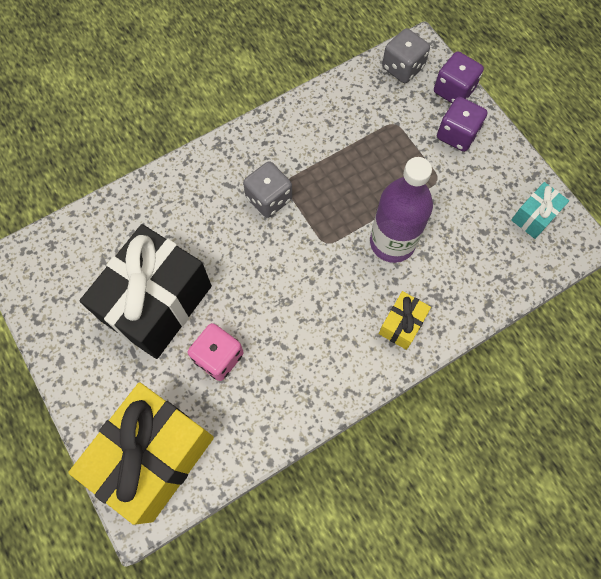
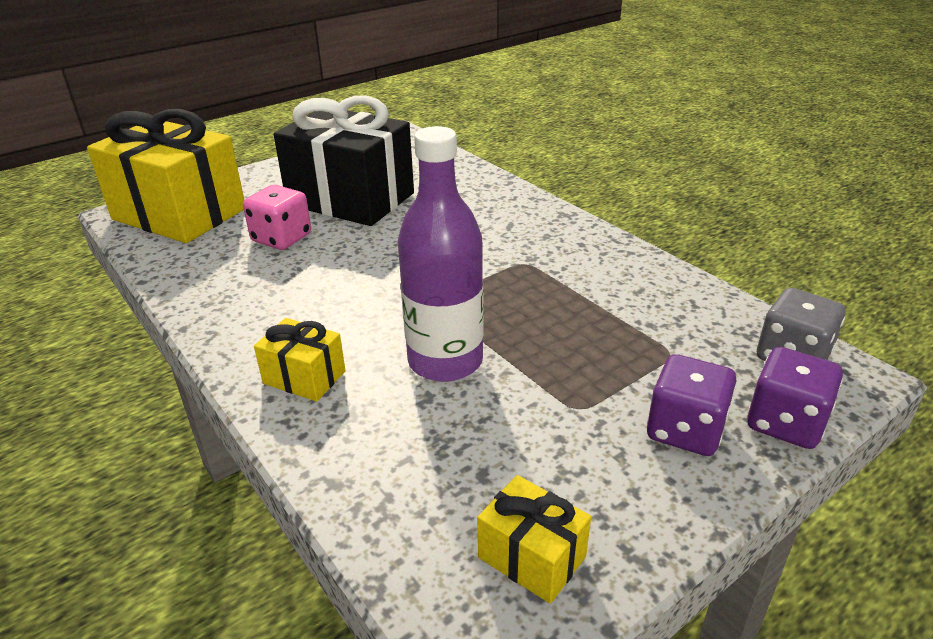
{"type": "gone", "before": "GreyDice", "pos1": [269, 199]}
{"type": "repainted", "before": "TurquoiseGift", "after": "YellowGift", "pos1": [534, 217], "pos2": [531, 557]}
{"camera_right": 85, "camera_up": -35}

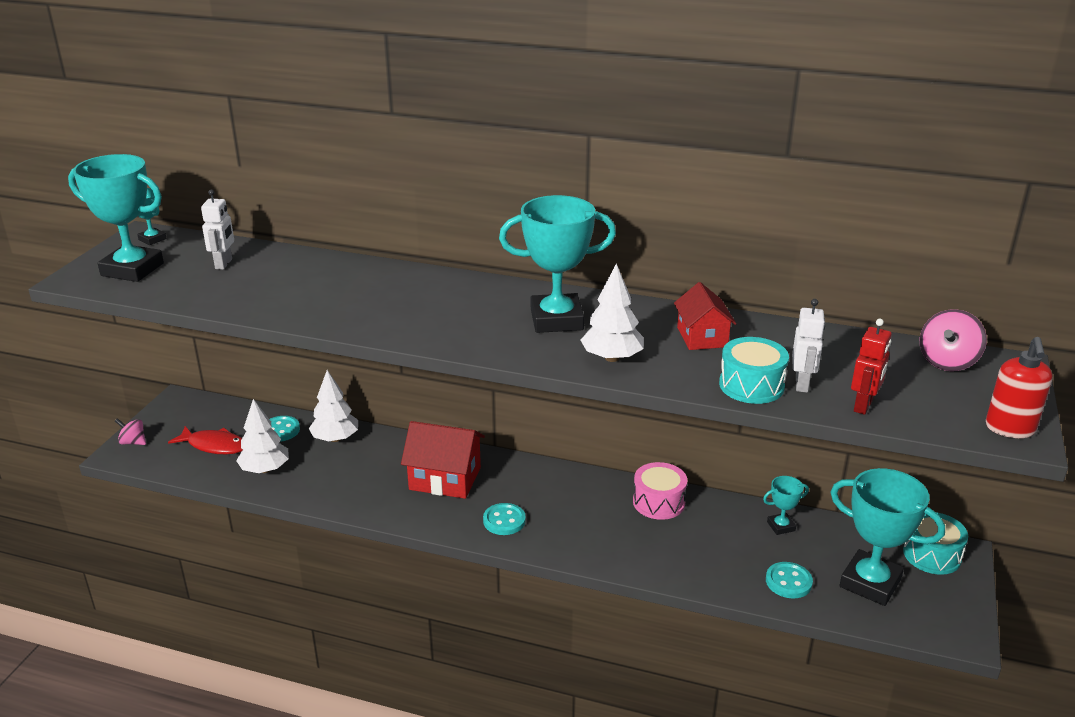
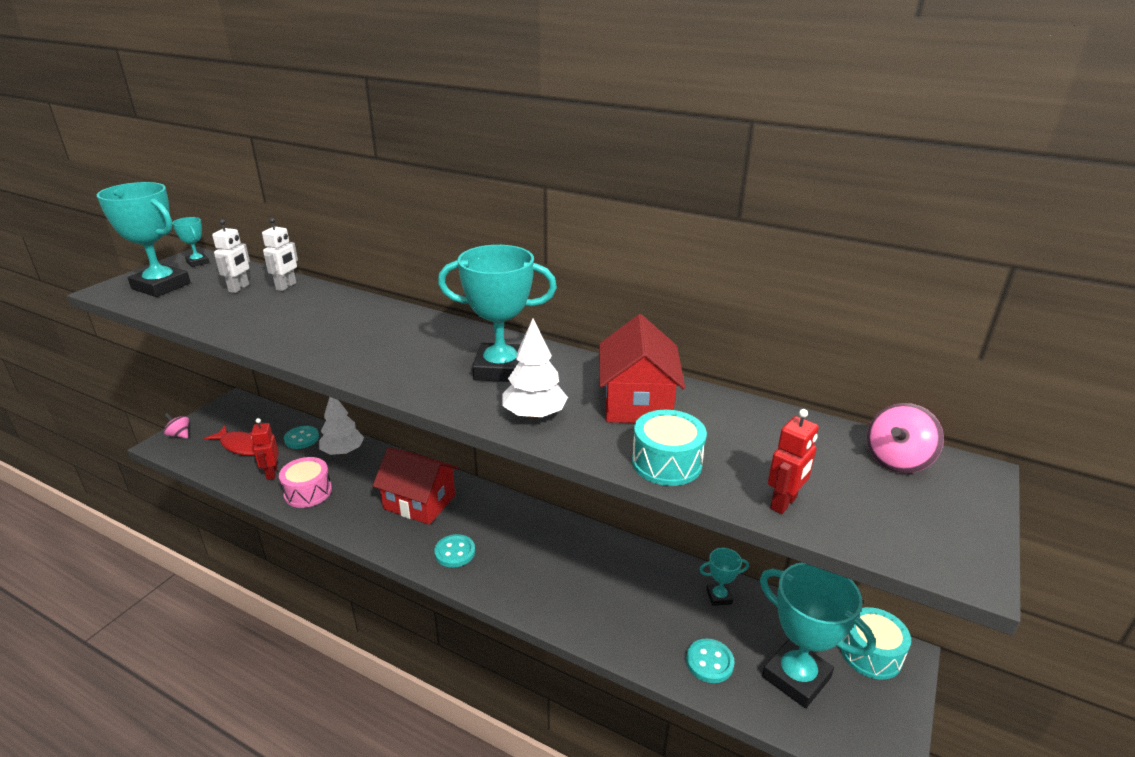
{"type": "gone", "before": "RedSoapDispenser", "pos1": [1010, 429]}
{"type": "shifted", "before": "PinkDrum", "pos1": [658, 502], "pos2": [308, 492]}
{"type": "shifted", "before": "WhiteRobot", "pos1": [802, 384], "pos2": [286, 286]}
{"type": "swapped", "before": "WhiteTree", "after": "RedRobot", "pos1": [265, 469], "pos2": [271, 473]}
{"type": "scaled", "before": "RedHouse", "pos1": [702, 337], "pos2": [637, 402], "scale": 1.54}
{"camera_right": 10, "camera_up": 0}

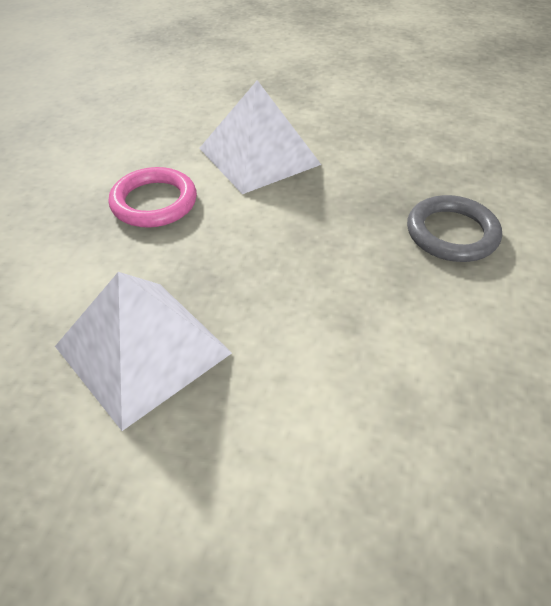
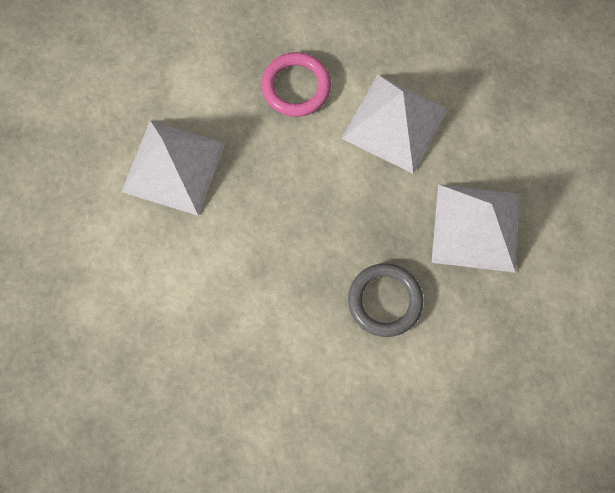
{"type": "new", "after": "WhitePyramid", "pos2": [476, 227]}
{"camera_right": 60, "camera_up": 25}

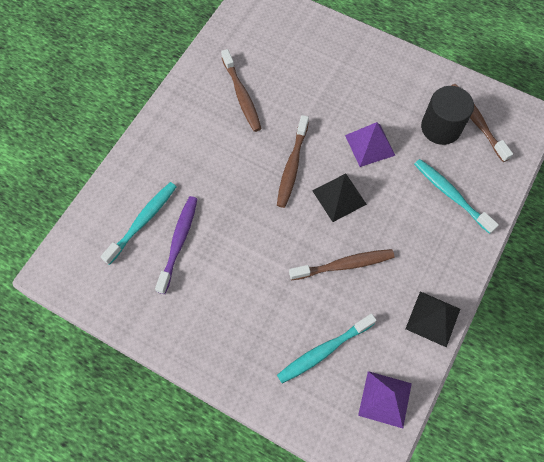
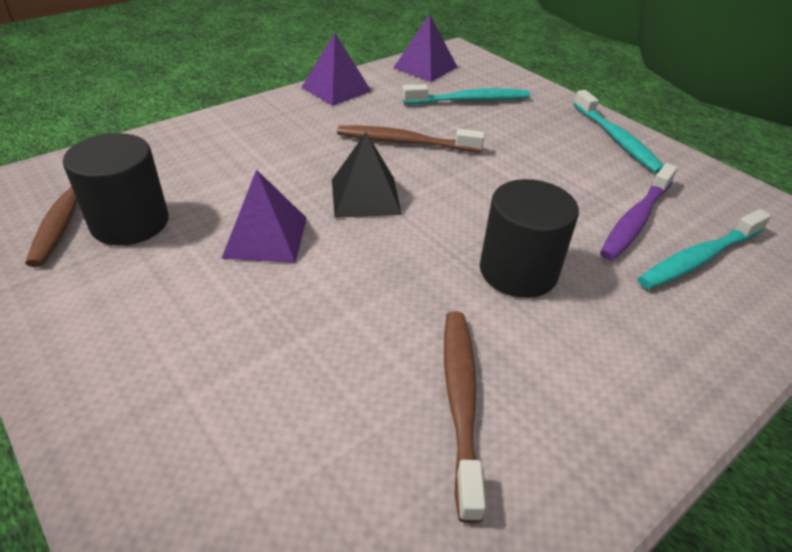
{"type": "gone", "before": "BrownToothbrush", "pos1": [292, 165]}
{"type": "new", "after": "BlackCylinder", "pos2": [518, 271]}
{"type": "shifted", "before": "TurquoiseToothbrush", "pos1": [451, 195], "pos2": [616, 139]}
{"type": "repainted", "before": "BlackPyramid", "after": "PurplePyramid", "pos1": [433, 318], "pos2": [336, 89]}
{"camera_right": -160, "camera_up": -25}

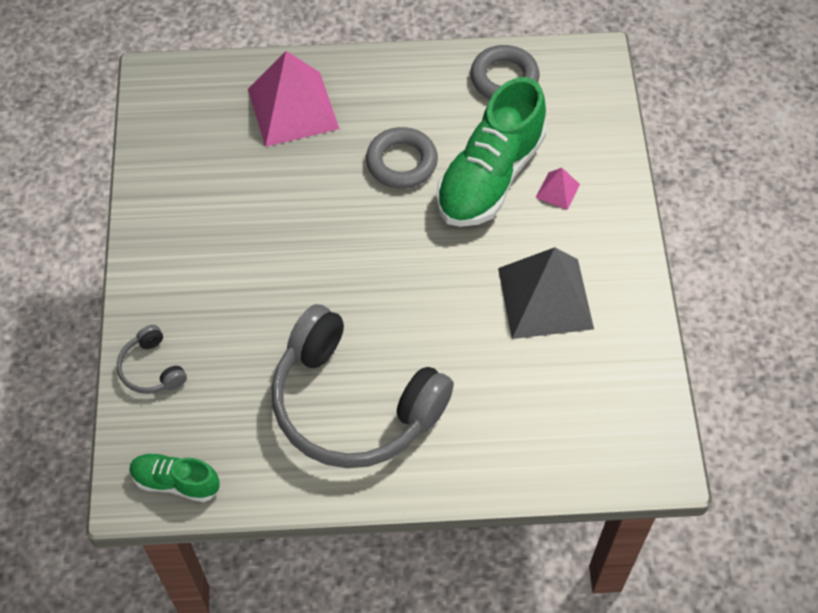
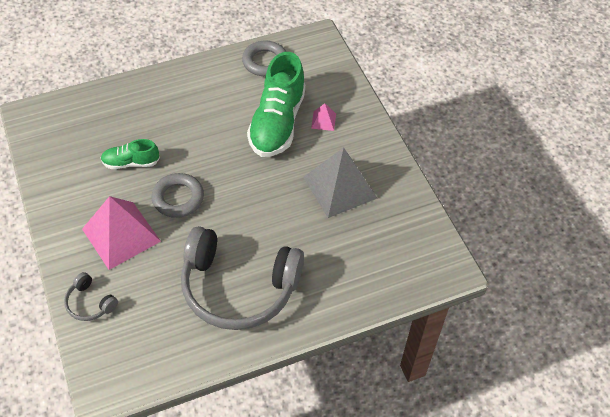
{"type": "shifted", "before": "GreenShoe", "pos1": [176, 482], "pos2": [131, 163]}
{"type": "shifted", "before": "PinkPyramid", "pos1": [292, 108], "pos2": [121, 235]}
{"type": "shifted", "before": "GreyRing", "pos1": [401, 162], "pos2": [178, 198]}
{"camera_right": -20, "camera_up": -5}

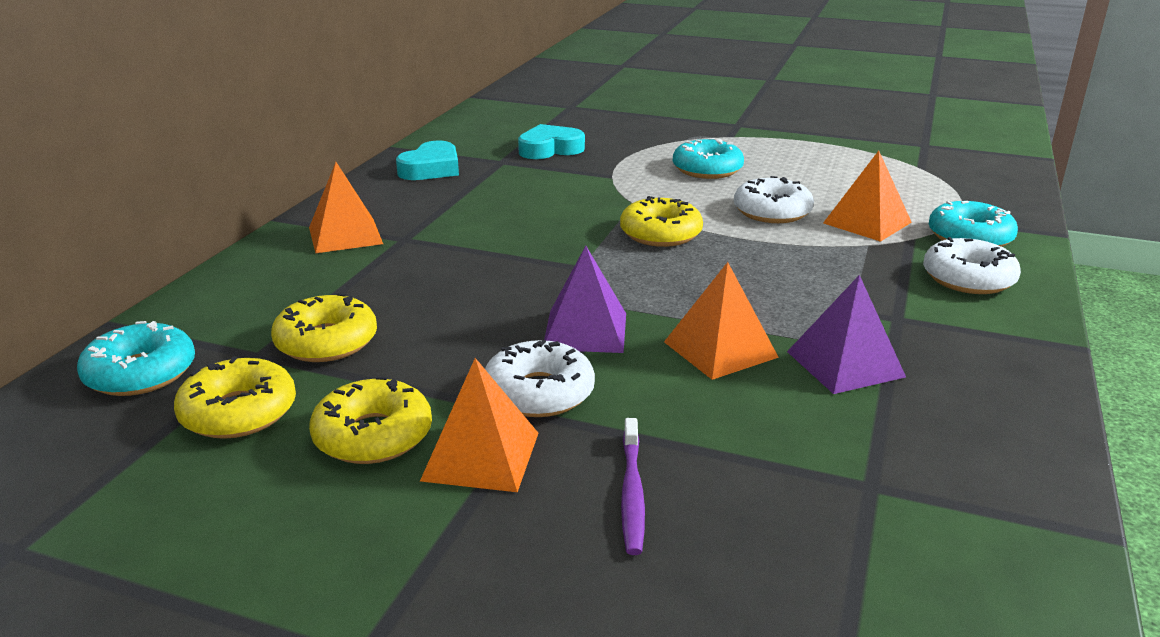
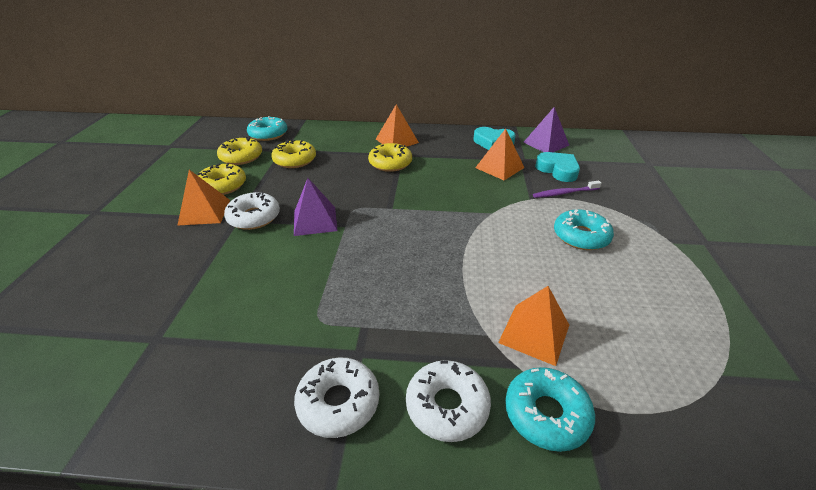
{"type": "shifted", "before": "YellowDonut", "pos1": [660, 234], "pos2": [390, 163]}
{"type": "shifted", "before": "PurpleToothbrush", "pos1": [632, 494], "pos2": [564, 193]}
{"type": "shifted", "before": "OrangePyramid", "pos1": [720, 349], "pos2": [499, 167]}
{"type": "shifted", "before": "WhiteDonut", "pos1": [772, 212], "pos2": [338, 402]}
{"type": "shifted", "before": "PurplePyramid", "pos1": [845, 364], "pos2": [546, 144]}
{"camera_right": 75, "camera_up": 10}

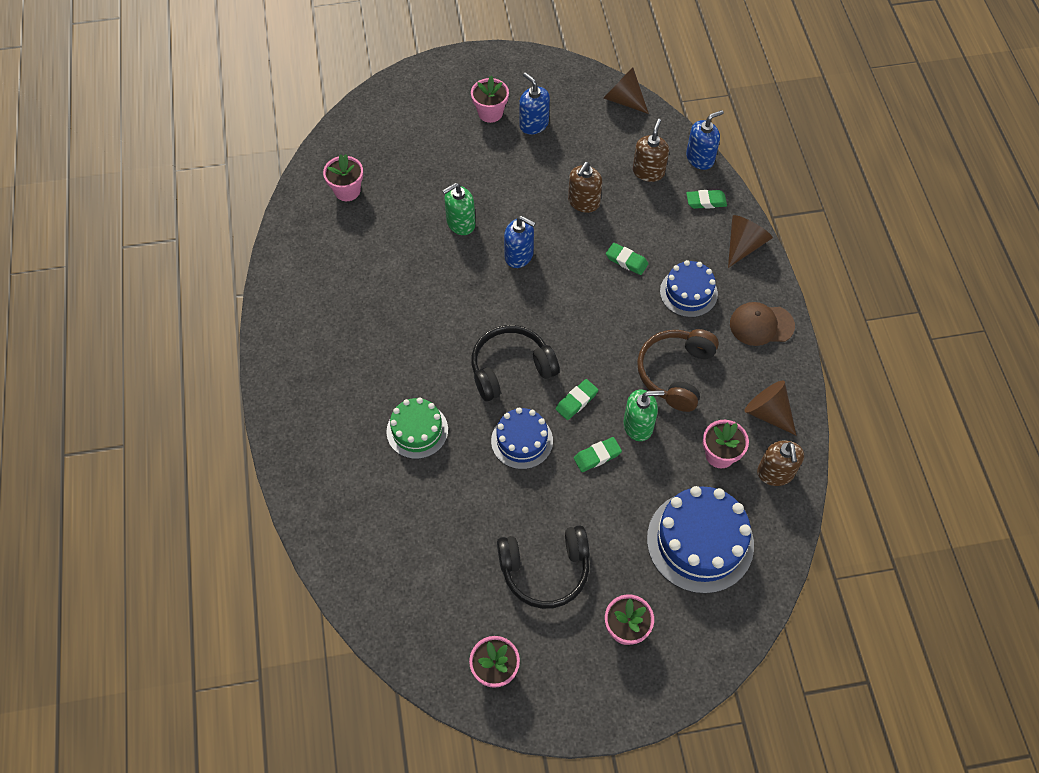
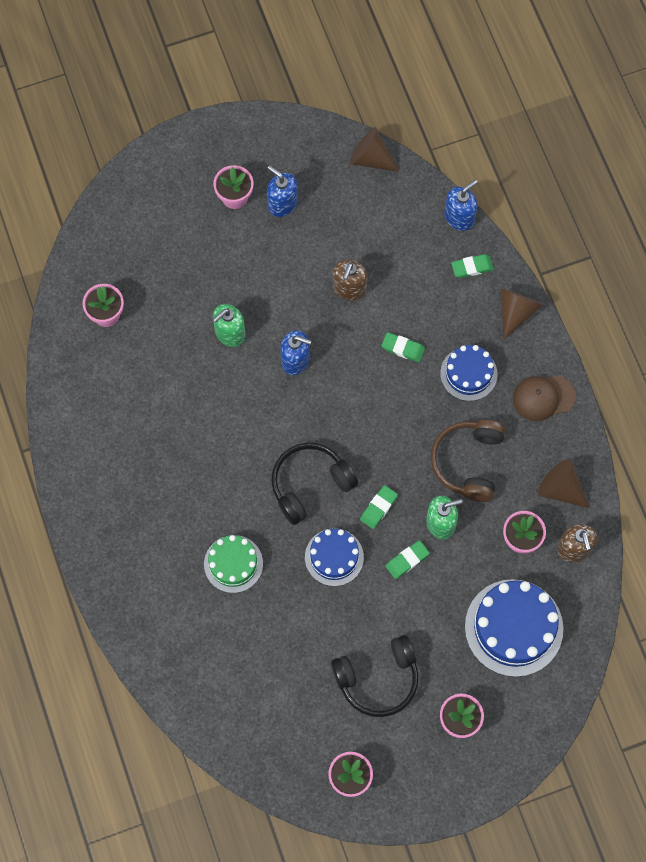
{"type": "gone", "before": "BrownSoapDispenser", "pos1": [648, 172]}
{"camera_right": -10, "camera_up": 10}

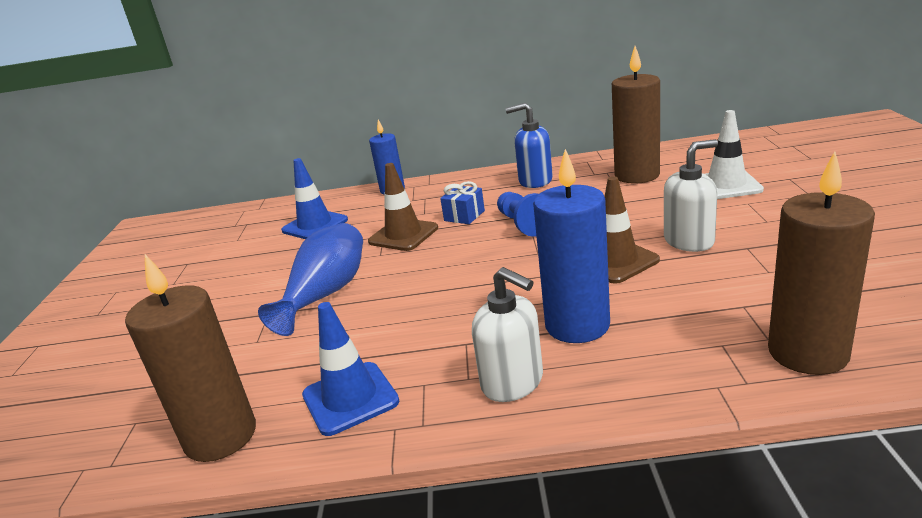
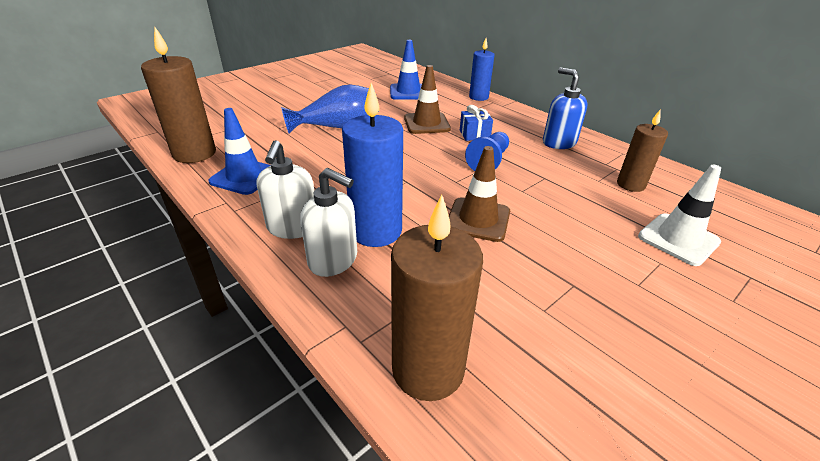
{"type": "shifted", "before": "WhiteSoapDispenser", "pos1": [689, 241], "pos2": [333, 260]}
{"type": "scaled", "before": "BrownCandle", "pos1": [637, 175], "pos2": [630, 185], "scale": 0.62}
{"camera_right": 45, "camera_up": 10}

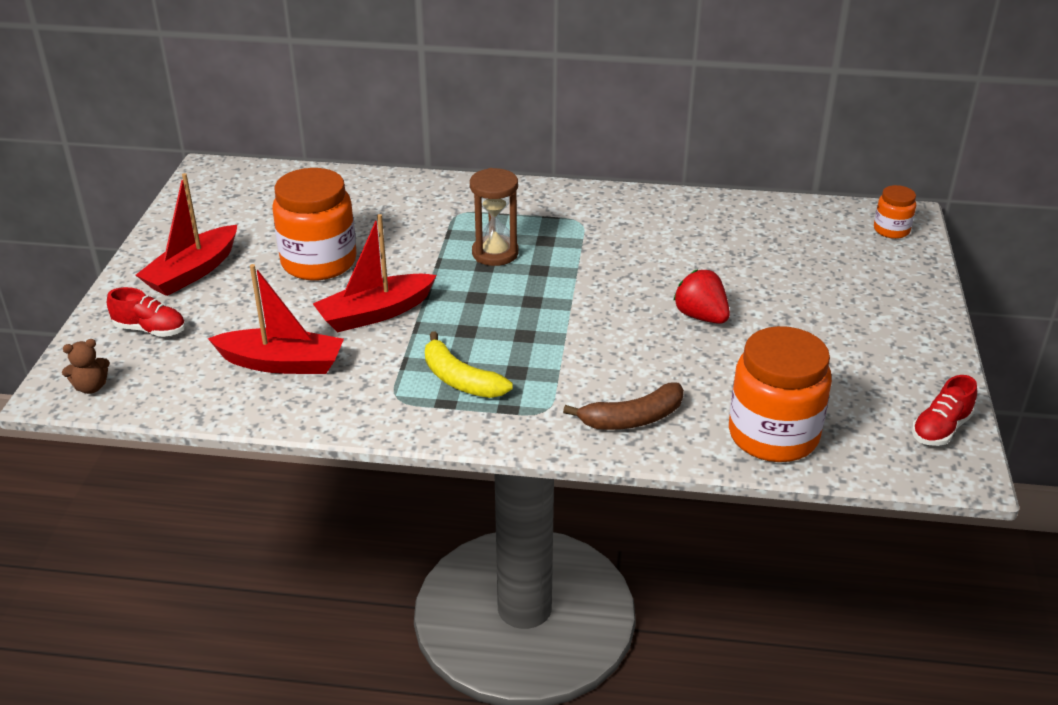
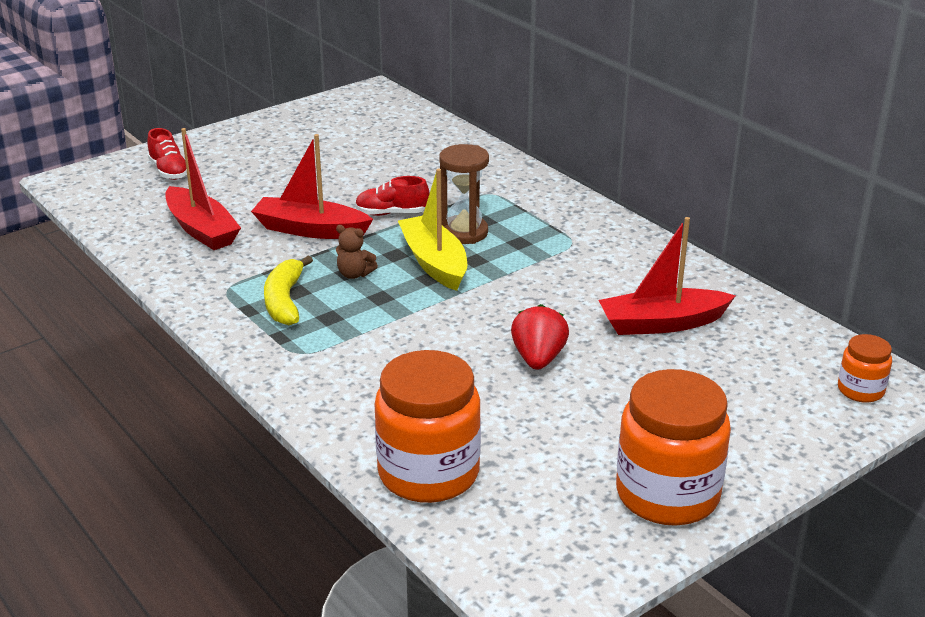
{"type": "gone", "before": "BrownBanana", "pos1": [632, 419]}
{"type": "new", "after": "YellowBoat", "pos2": [434, 263]}
{"type": "shifted", "before": "BrownTeddyBear", "pos1": [91, 387], "pos2": [354, 274]}
{"type": "shifted", "before": "RedBoat", "pos1": [192, 272], "pos2": [662, 324]}
{"type": "shifted", "before": "OrangeJar", "pos1": [319, 262], "pos2": [667, 494]}
{"type": "shifted", "before": "RedShoe", "pos1": [940, 429], "pos2": [391, 213]}
{"camera_right": 45, "camera_up": -5}

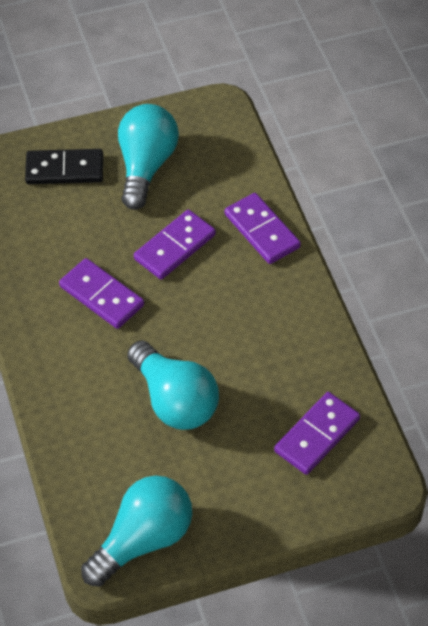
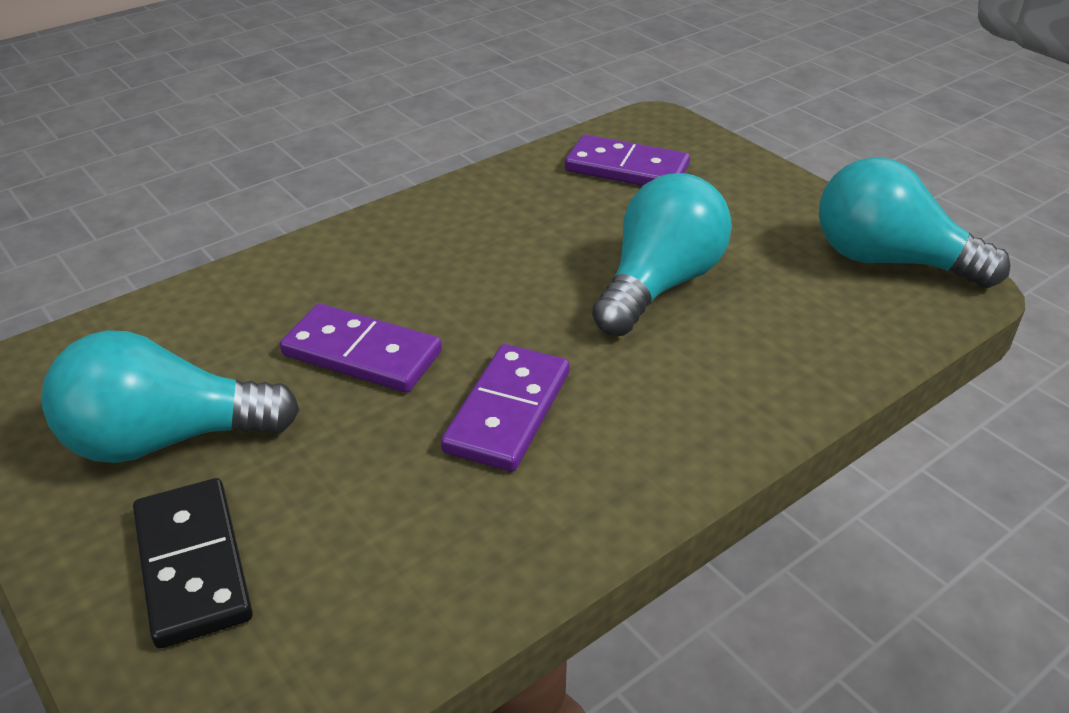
{"type": "gone", "before": "PurpleDomino", "pos1": [261, 231]}
{"camera_right": -110, "camera_up": -15}

